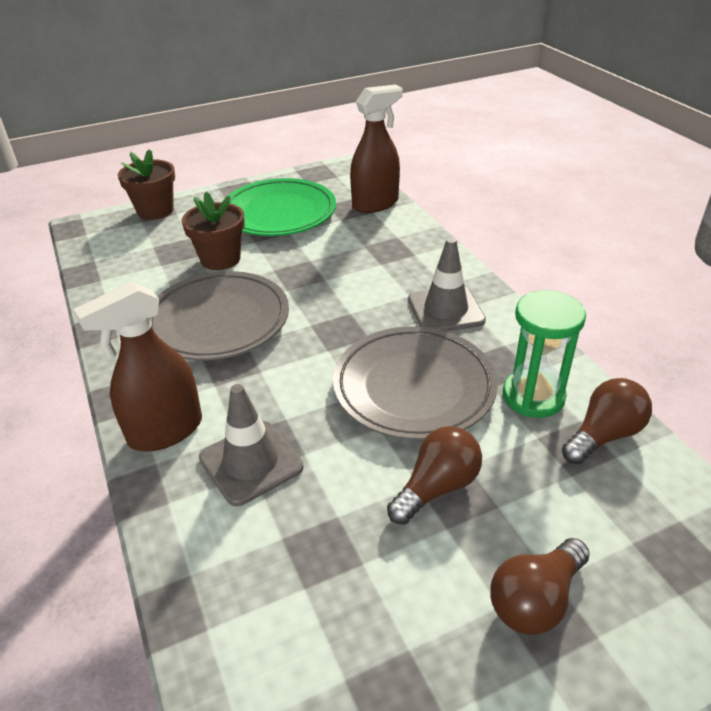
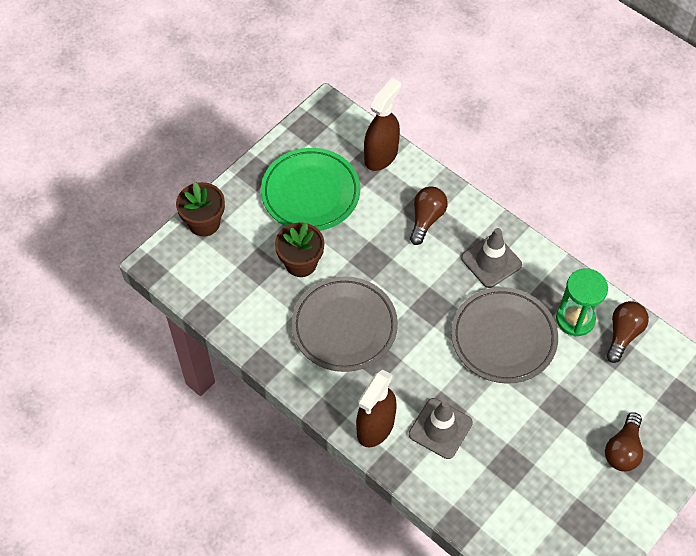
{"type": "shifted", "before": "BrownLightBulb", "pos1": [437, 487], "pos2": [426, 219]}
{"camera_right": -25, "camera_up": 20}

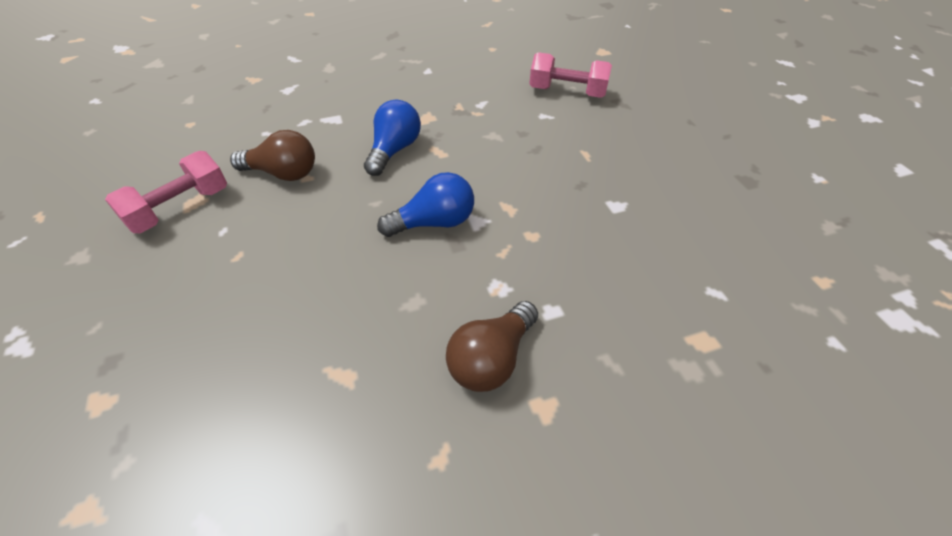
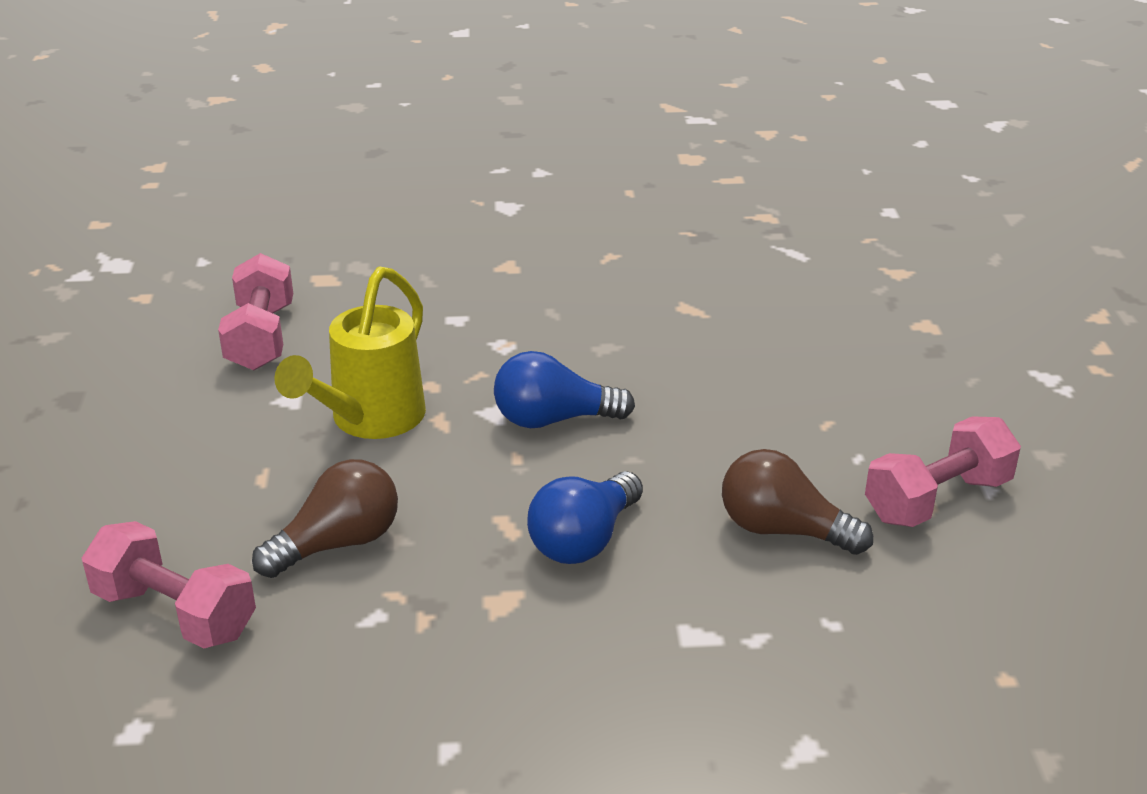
{"type": "new", "after": "PinkDumbbell", "pos2": [261, 337]}
{"type": "new", "after": "YellowWateringCan", "pos2": [368, 421]}
{"type": "shifted", "before": "BrownLightBulb", "pos1": [491, 359], "pos2": [338, 544]}
{"camera_right": -165, "camera_up": -15}

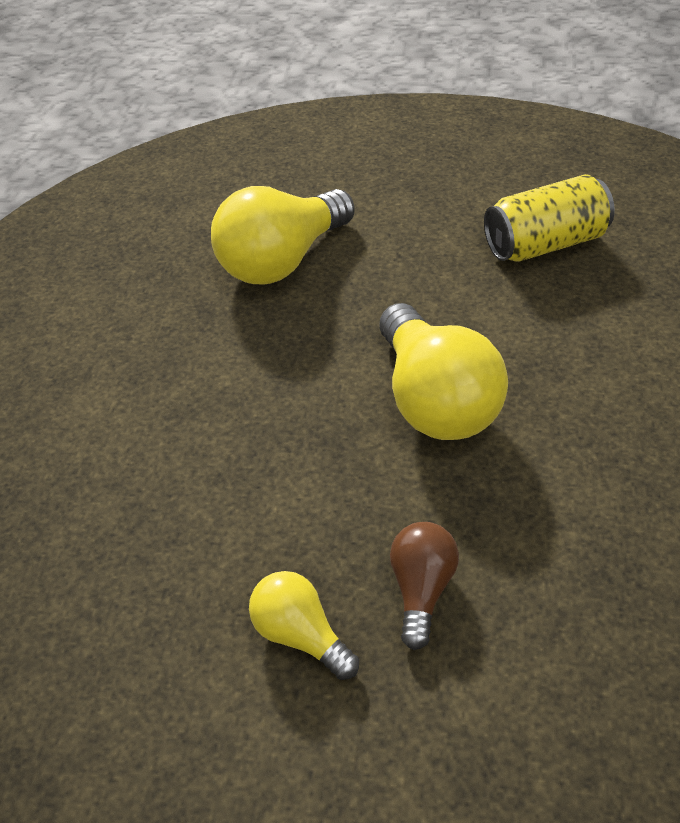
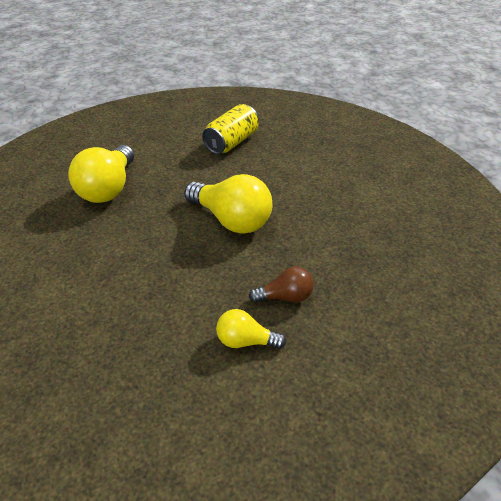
{"type": "rotated", "before": "BrownLightBulb", "pos1": [421, 589], "pos2": [285, 297], "turn": 105}
{"camera_right": -35, "camera_up": -5}

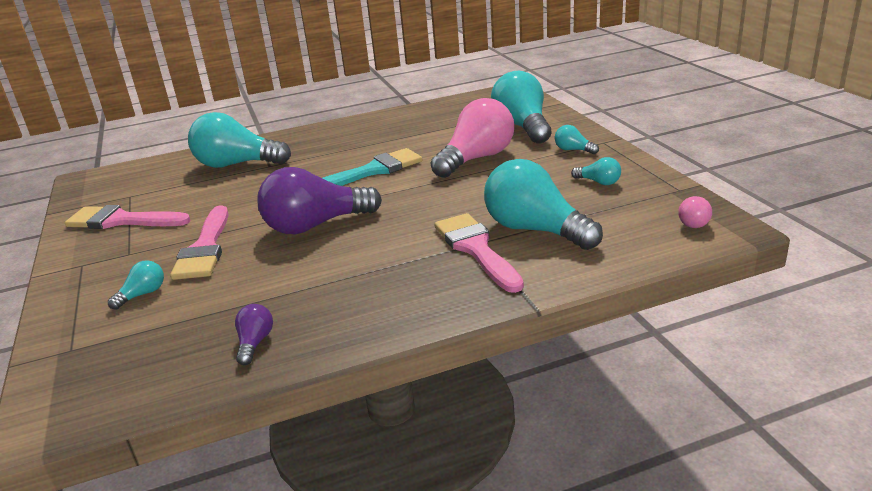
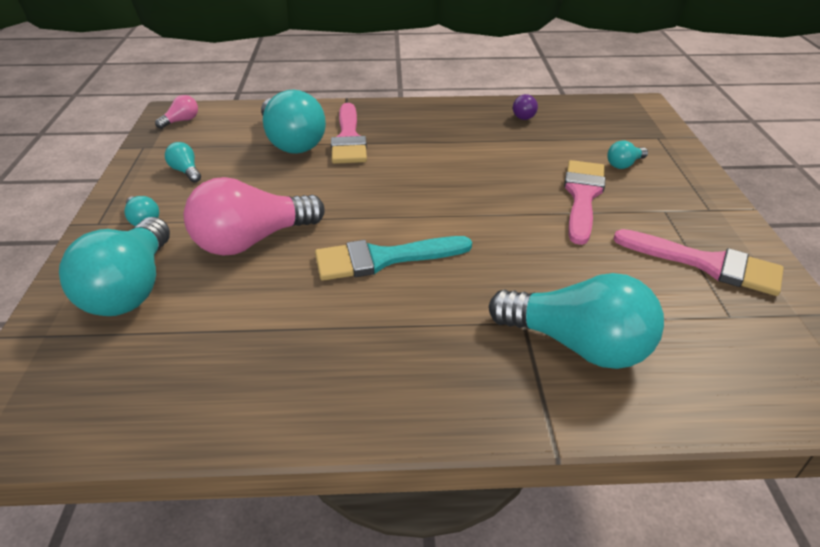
{"type": "gone", "before": "PurpleLightBulb", "pos1": [315, 225]}
{"camera_right": -165, "camera_up": 10}

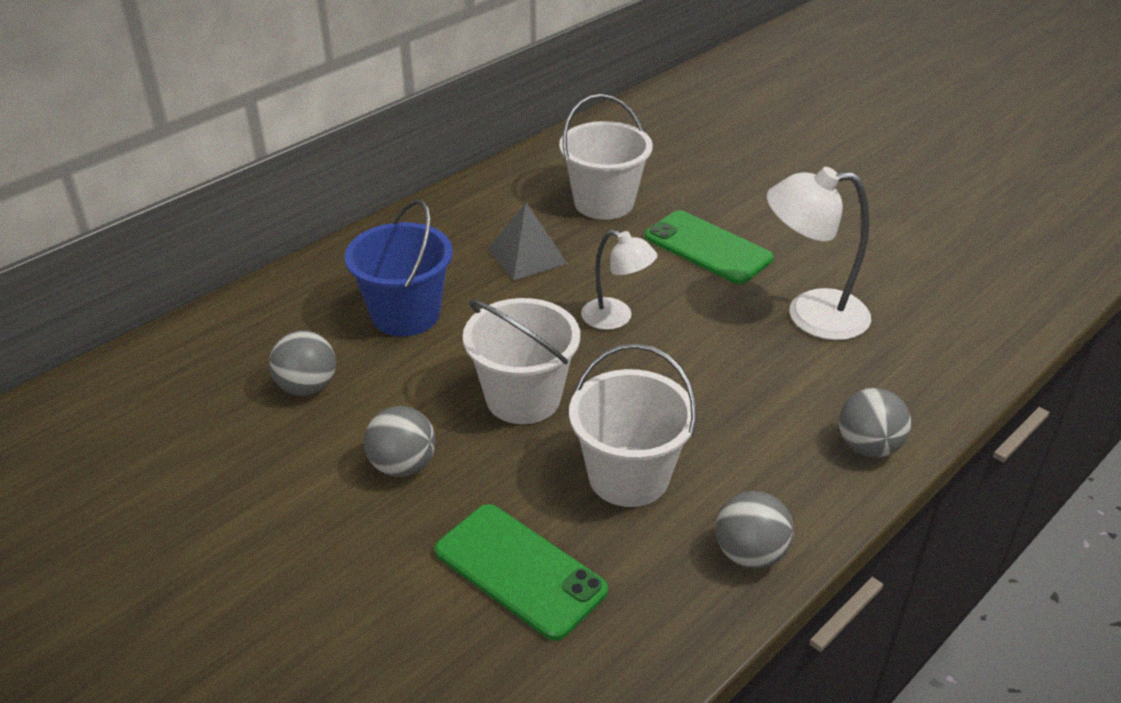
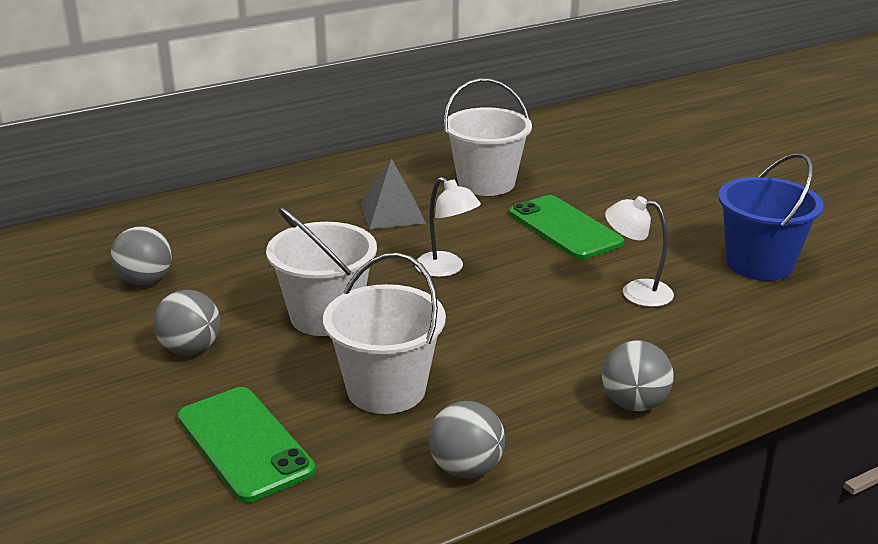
{"type": "shifted", "before": "BlueBucket", "pos1": [406, 314], "pos2": [759, 264]}
{"type": "scaled", "before": "WhiteLamp", "pos1": [810, 315], "pos2": [636, 292], "scale": 0.63}
{"camera_right": 15, "camera_up": -10}

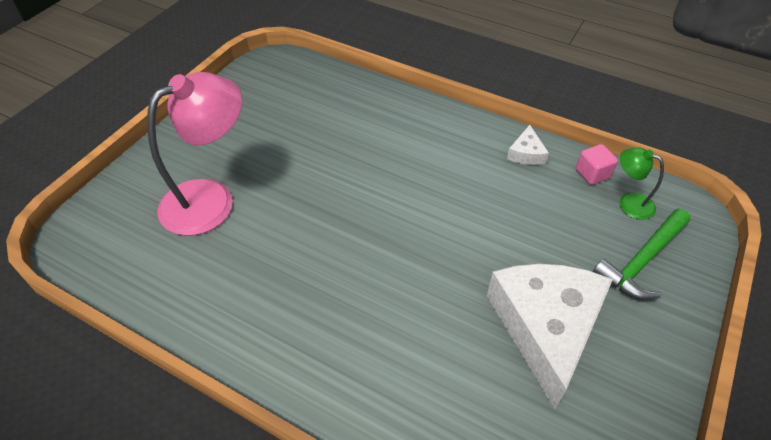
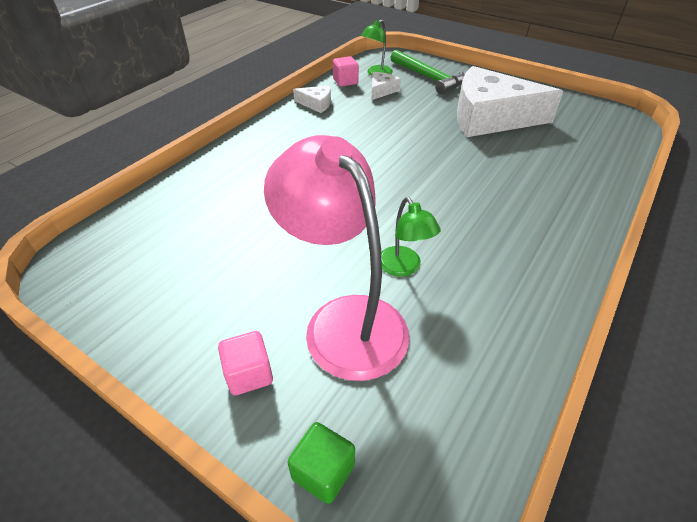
{"type": "new", "after": "PinkCube", "pos2": [249, 374]}
{"type": "new", "after": "GreenCube", "pos2": [323, 471]}
{"type": "new", "after": "WhiteCheese", "pos2": [381, 90]}
{"type": "new", "after": "GreenLamp", "pos2": [404, 268]}
{"camera_right": -85, "camera_up": -5}

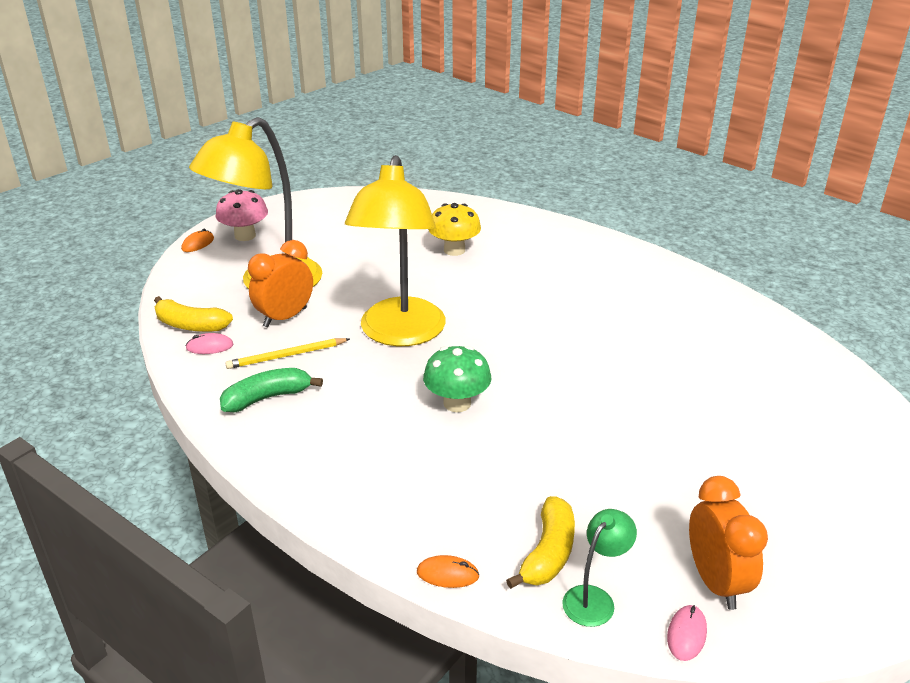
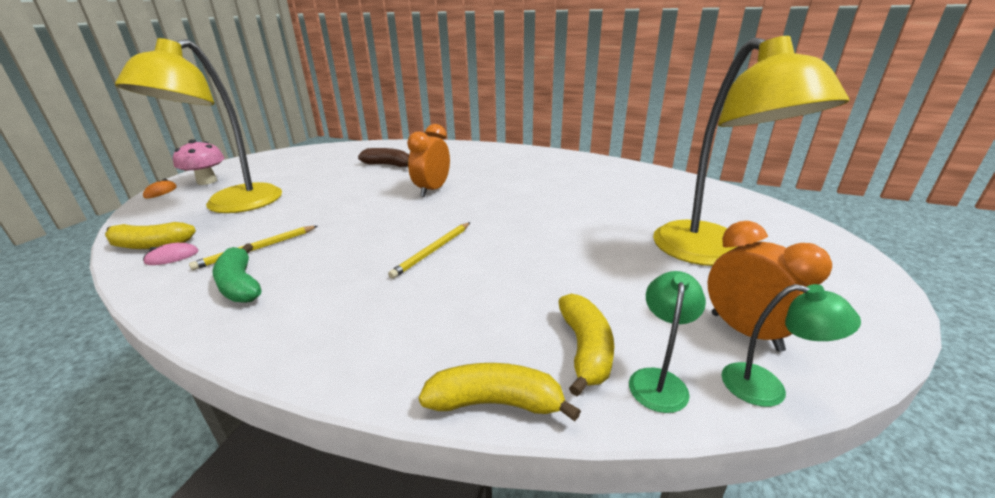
{"type": "shifted", "before": "OrangeClock", "pos1": [285, 317], "pos2": [432, 190]}
{"type": "shifted", "before": "YellowLamp", "pos1": [400, 334], "pos2": [711, 254]}
{"type": "swapped", "before": "OrangeMouse", "after": "YellowBanana", "pos1": [447, 574], "pos2": [495, 402]}
{"type": "swapped", "before": "GreenMushroom", "after": "YellowPencil", "pos1": [457, 403], "pos2": [433, 251]}
{"type": "swapped", "before": "YellowMushroom", "after": "BrownBanana", "pos1": [454, 250], "pos2": [388, 165]}
{"type": "swapped", "before": "PinkMouse", "after": "GreenLamp", "pos1": [686, 634], "pos2": [767, 388]}
{"type": "rotated", "before": "GreenBanana", "pos1": [267, 398], "pos2": [240, 284], "turn": -75}
{"camera_right": -20, "camera_up": -5}

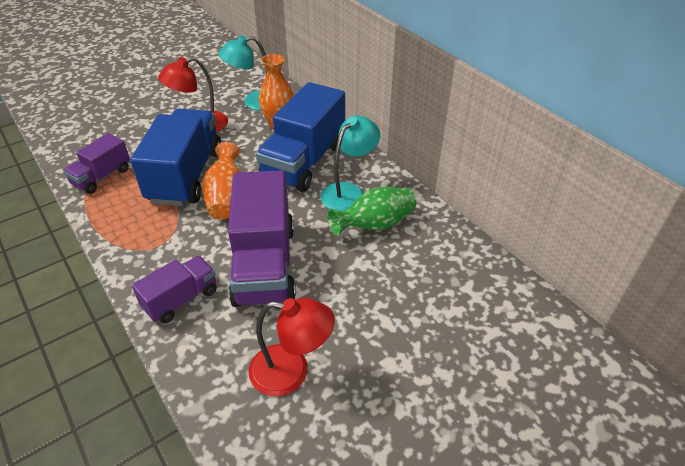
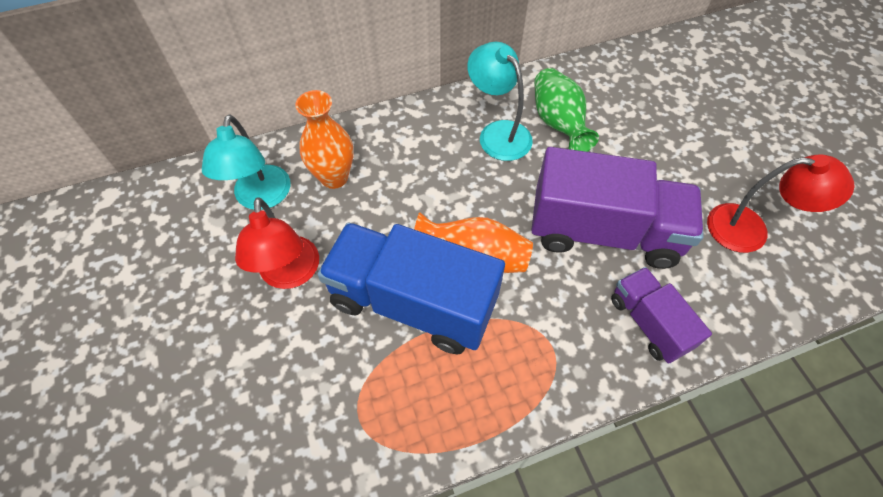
{"type": "gone", "before": "PurpleTruck", "pos1": [102, 177]}
{"type": "gone", "before": "BlueTruck", "pos1": [304, 161]}
{"type": "rotated", "before": "RedLamp", "pos1": [291, 372], "pos2": [750, 230], "turn": 75}
{"camera_right": -75, "camera_up": 15}

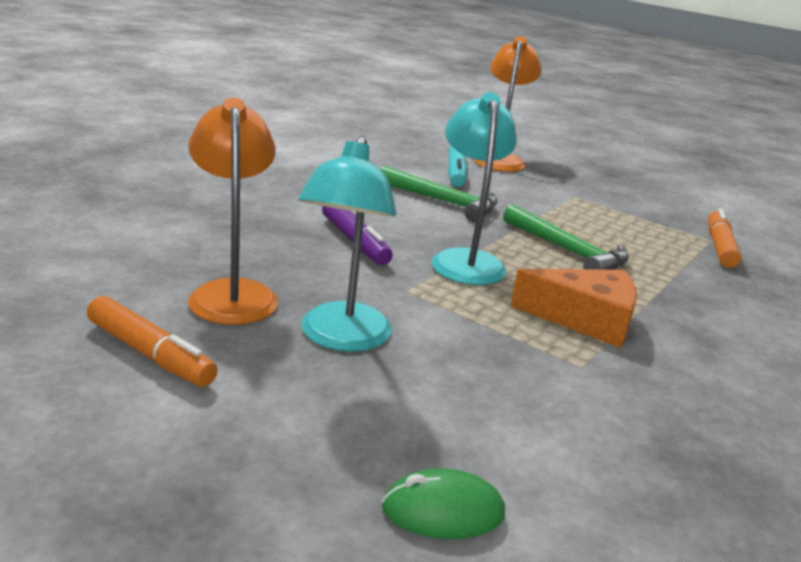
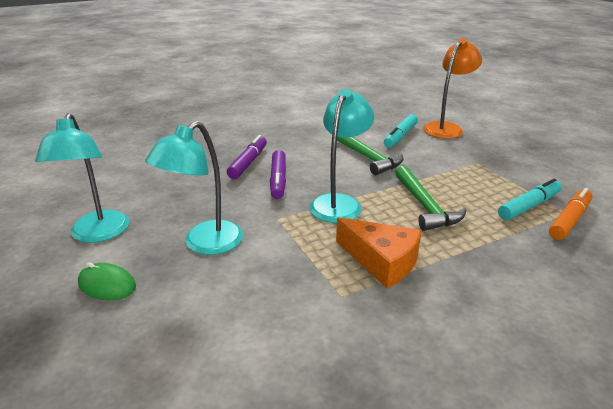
{"type": "gone", "before": "OrangeLamp", "pos1": [232, 293]}
{"type": "new", "after": "PurpleMarker", "pos2": [248, 163]}
{"type": "new", "after": "TurquoiseMarker", "pos2": [528, 206]}
{"type": "shifted", "before": "GreenMouse", "pos1": [443, 511], "pos2": [107, 285]}
{"type": "swapped", "before": "OrangeMarker", "after": "TurquoiseLamp", "pos1": [150, 353], "pos2": [98, 234]}
{"camera_right": 30, "camera_up": 5}

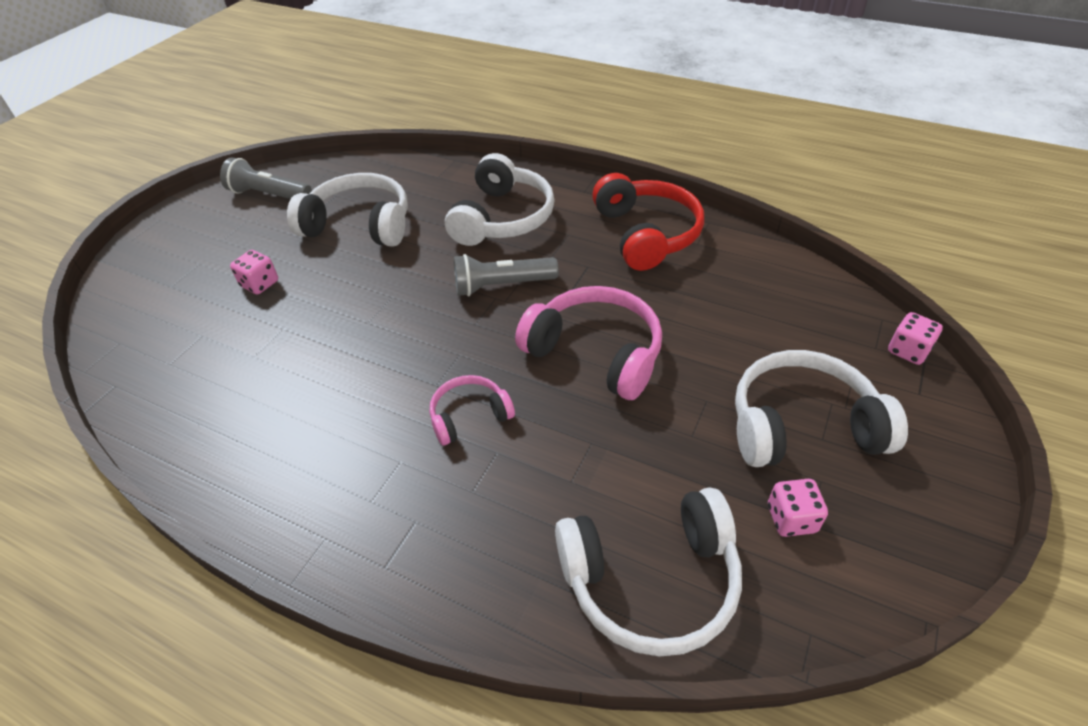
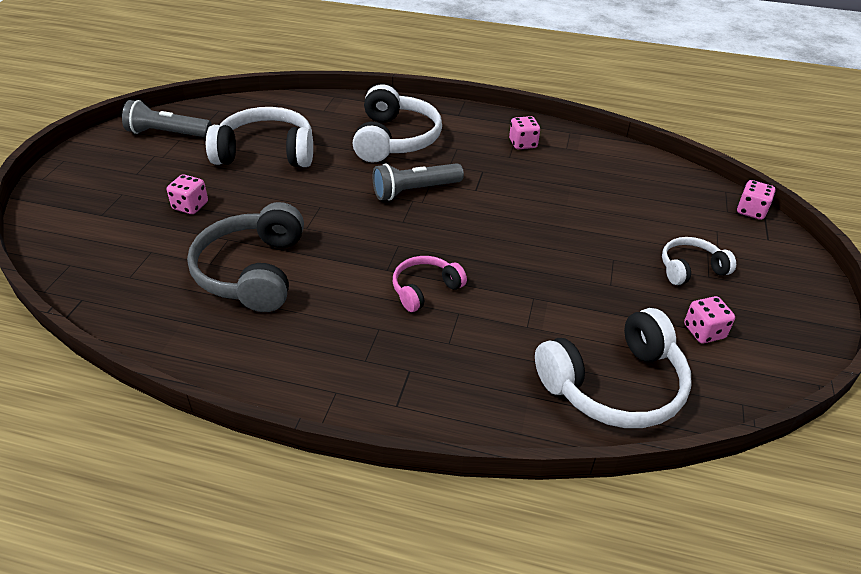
{"type": "gone", "before": "PinkHeadphones", "pos1": [596, 352]}
{"type": "new", "after": "GreyHeadphones", "pos2": [252, 272]}
{"type": "swapped", "before": "RedHeadphones", "after": "PinkDice", "pos1": [646, 234], "pos2": [523, 144]}
{"type": "scaled", "before": "WhiteHeadphones", "pos1": [802, 425], "pos2": [690, 268], "scale": 0.56}
{"camera_right": -15, "camera_up": -5}

